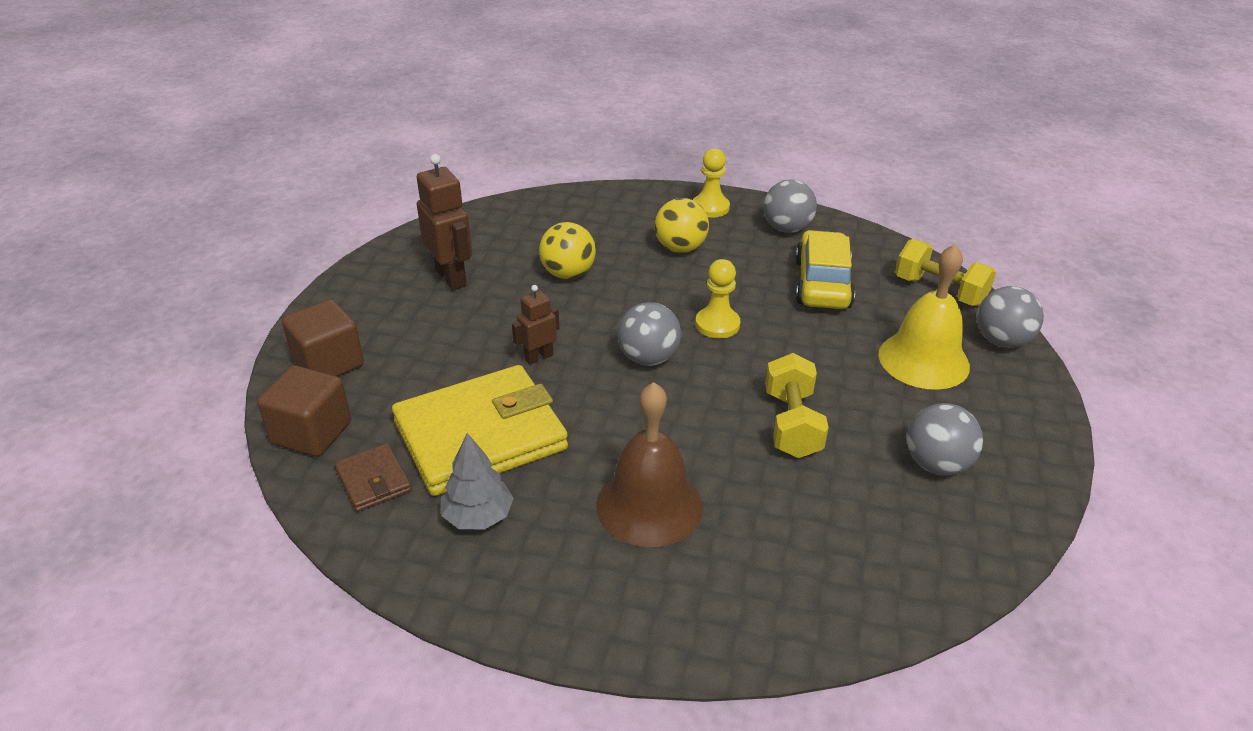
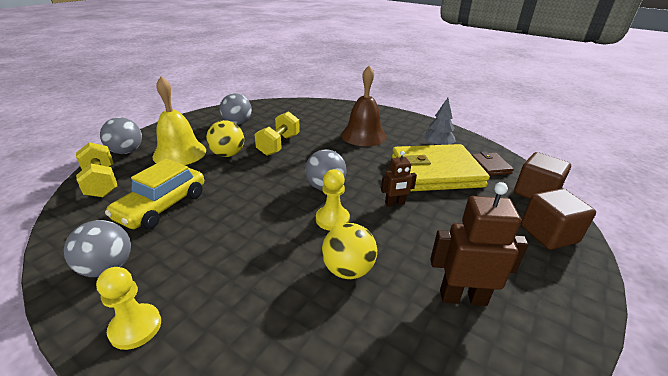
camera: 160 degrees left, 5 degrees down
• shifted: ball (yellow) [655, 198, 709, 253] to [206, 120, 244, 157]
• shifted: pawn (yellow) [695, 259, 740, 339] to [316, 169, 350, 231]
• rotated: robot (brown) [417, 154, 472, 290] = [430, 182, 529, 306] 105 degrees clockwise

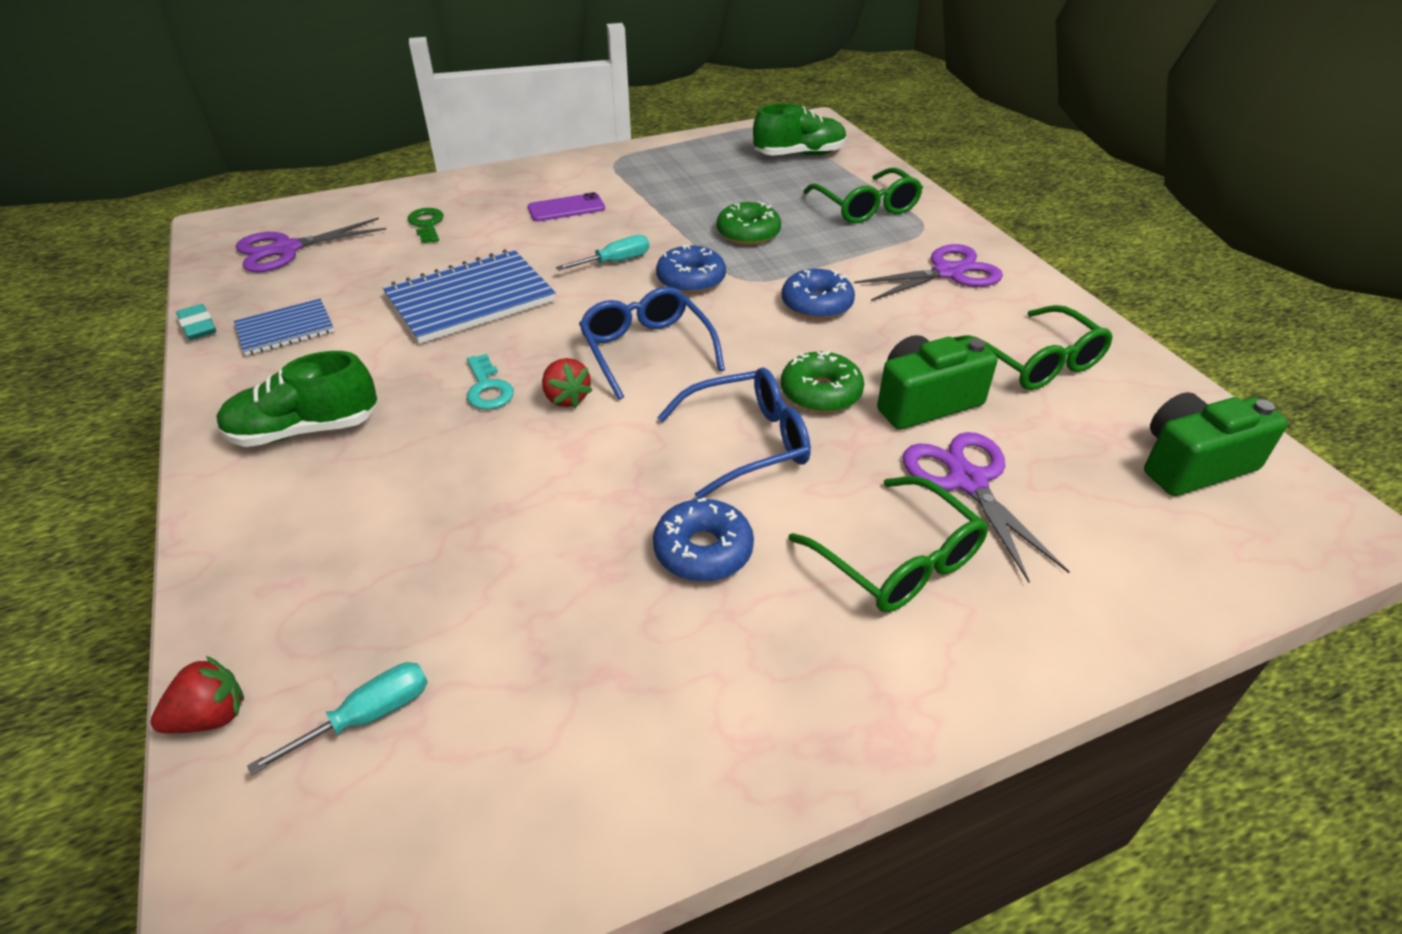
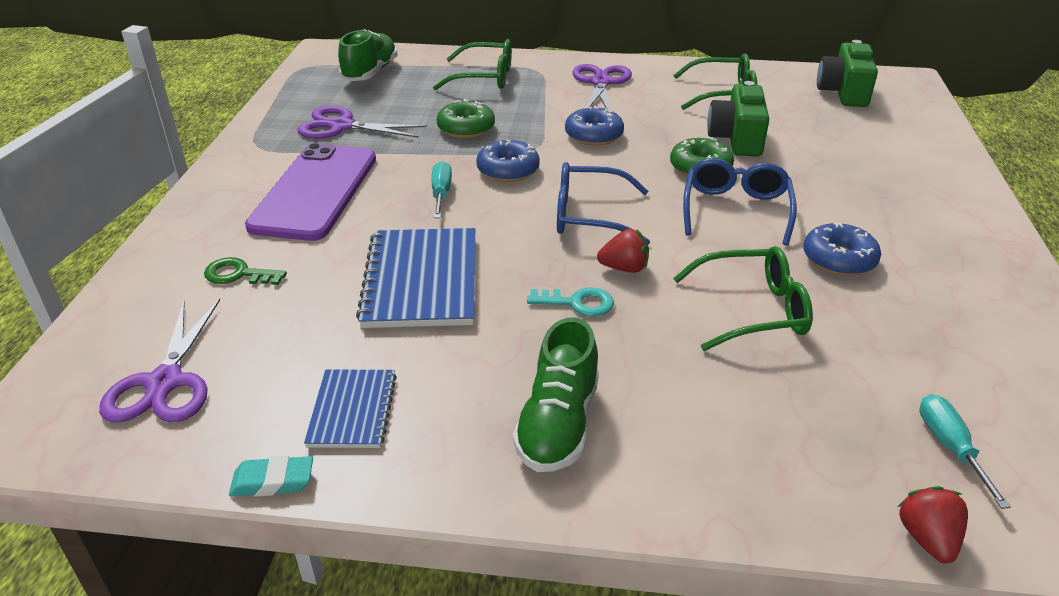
camera: 60 degrees left, 5 degrees down
• scaled: phone (purple) [528, 192, 605, 222] = [245, 143, 376, 241] x2.14
• shifted: scissors (purple) [902, 432, 1070, 582] to [297, 106, 427, 139]
• shifted: glasses (green) [788, 476, 988, 612] to [673, 246, 813, 351]

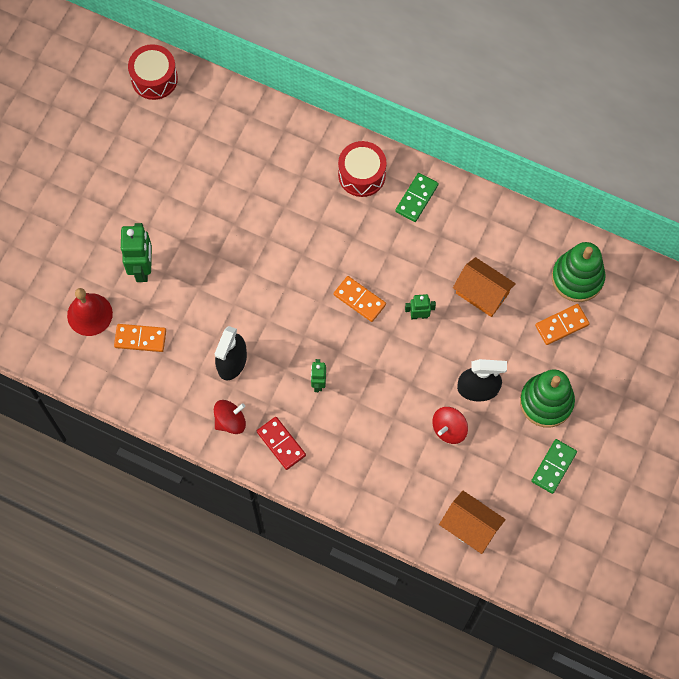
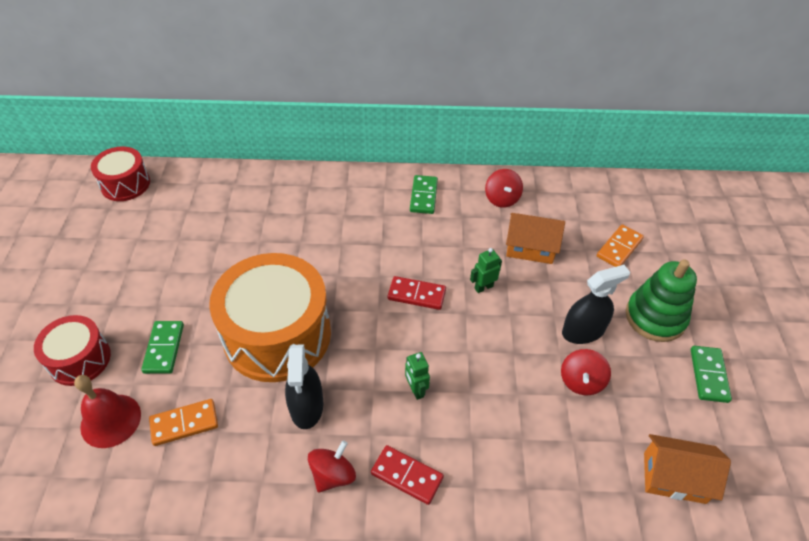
camera: 25 degrees left, 20 degrees down
• shifted: drum (red) [338, 141, 386, 197] to [34, 315, 111, 386]
• swapped: robot (green) [121, 223, 152, 282] to domino (green) [141, 321, 184, 374]
• new: drum (orange) [209, 253, 331, 382]
• repainted: domino (orange) [334, 276, 386, 322] to domino (red) [388, 276, 446, 310]
• new: spinning top (red) [485, 169, 523, 208]
• gone: stacking toy (green) [552, 242, 606, 302]

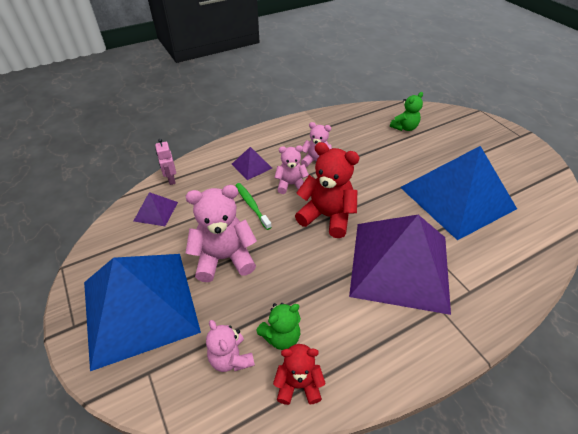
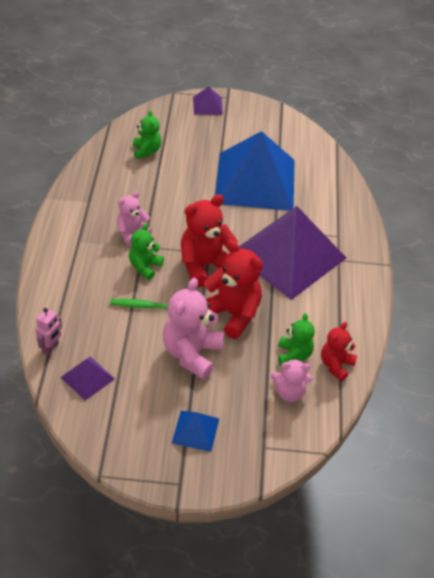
camera: 60 degrees left, 0 degrees up
• rotated: robot (pink) [155, 139, 176, 185] = [35, 308, 62, 356] 75 degrees counterclockwise
• repainted: teddy bear (pink) [274, 145, 309, 194] to teddy bear (green) [129, 224, 164, 280]
• scaled: pyramid (blue) [84, 254, 201, 371] = [172, 411, 219, 452] x0.40
• shifted: pyramid (purple) [232, 147, 272, 180] to [193, 87, 223, 115]
• new: teddy bear (red) [204, 240, 263, 339]

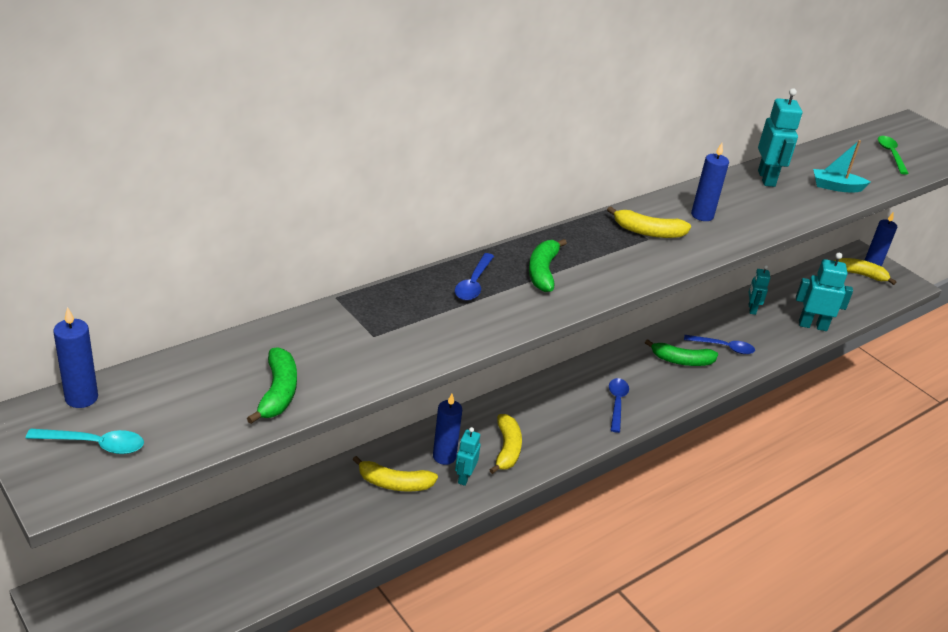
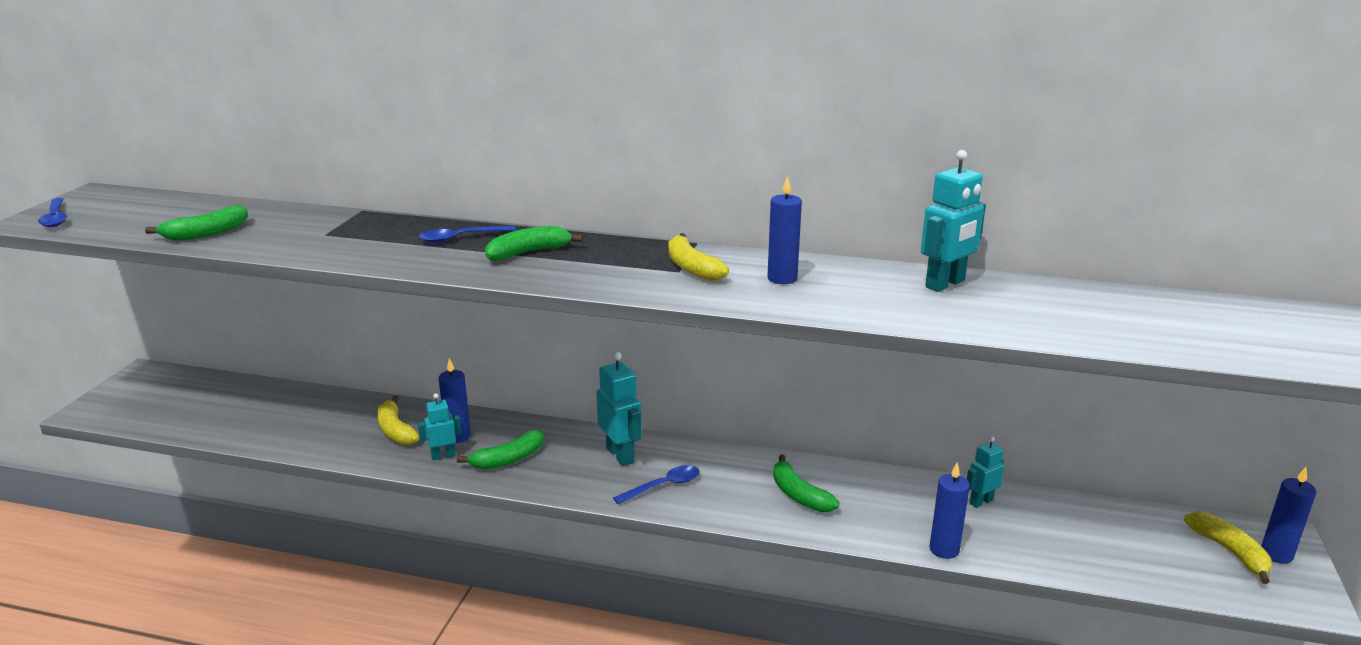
camera: 55 degrees right, 10 degrees down
• shifted: spoon (blue) [684, 335, 755, 354] to [38, 198, 67, 227]
• repainted: banana (yellow) [490, 414, 522, 474] to banana (green) [457, 430, 544, 469]
• shifted: robot (turquoise) [796, 253, 853, 331] to [596, 352, 642, 466]
• shifted: candle (blue) [53, 307, 98, 408] to [930, 462, 970, 559]
• gone: spoon (turquoise) [26, 429, 144, 454]
• gone: boat (turquoise) [813, 140, 870, 192]
• gone: spoon (green) [878, 136, 909, 175]

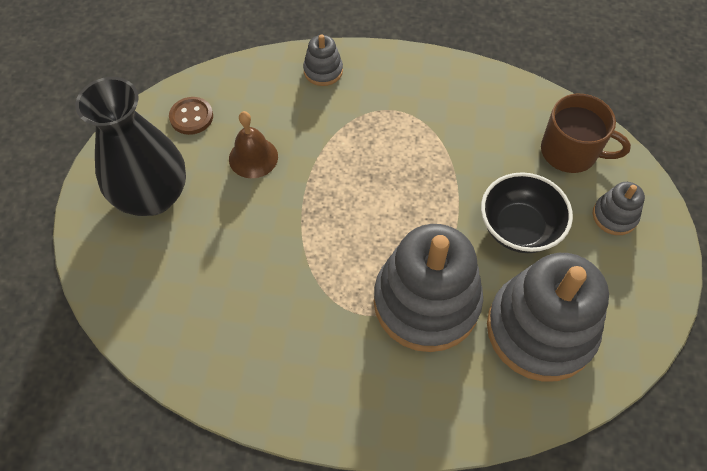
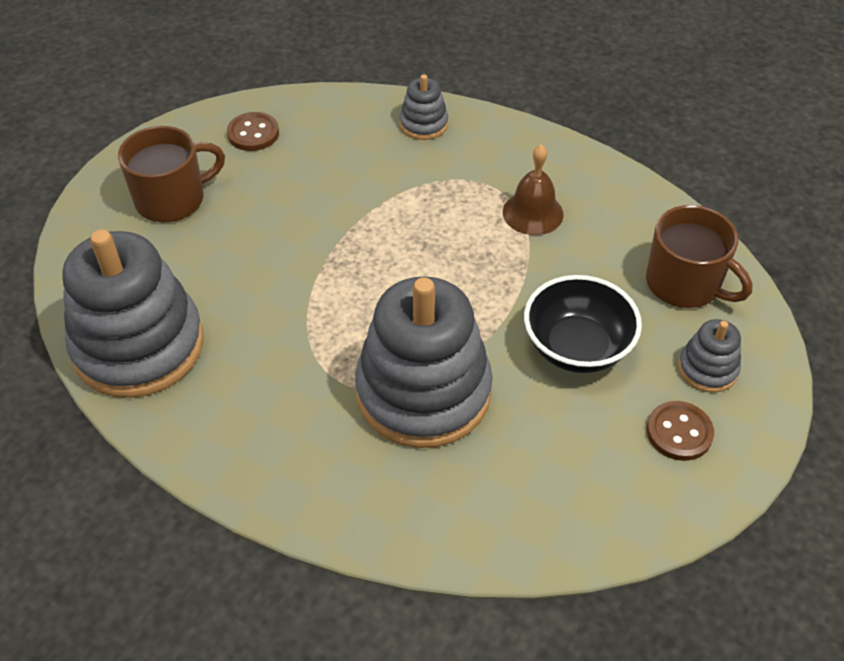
camera: 20 degrees right, 10 degrees down
• shifted: stacking toy (grey) [487, 253, 609, 382] to [62, 230, 204, 398]
• swapped: vase (black) [75, 77, 186, 216] to mug (brown) [118, 126, 225, 223]
• shifted: bell (brown) [229, 111, 278, 178] to [503, 145, 564, 235]
• new: button (brown) [647, 401, 714, 461]

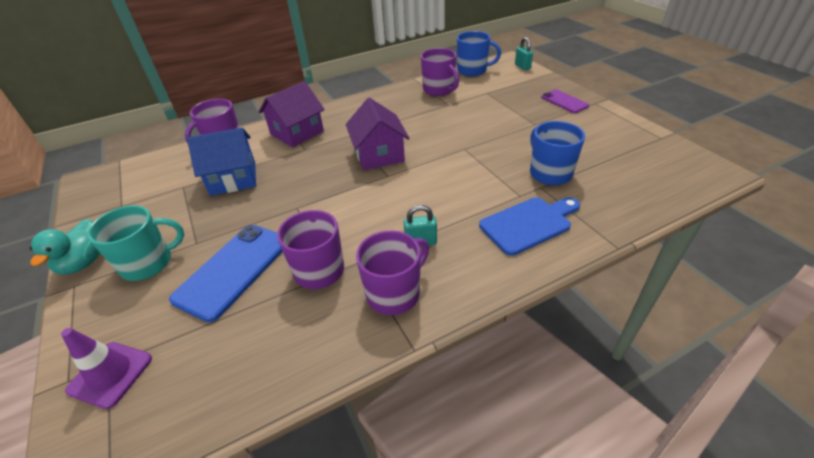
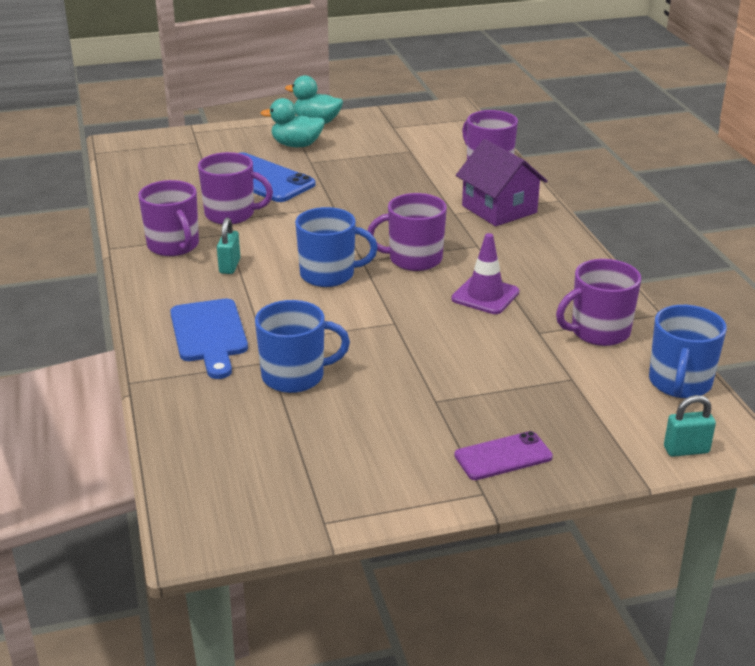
camera: 100 degrees right, 10 degrees down
• swapped: mug (turquoise) [87, 205, 184, 281] to duck (turquoise) [261, 98, 325, 147]
• new: mug (blue) [295, 207, 378, 287]
• swapped: house (purple) [346, 98, 409, 170] to mug (purple) [368, 193, 447, 271]
• shifted: traffic cone (purple) [61, 328, 152, 409] to [451, 233, 520, 314]
• gone: house (blue) [187, 128, 256, 196]

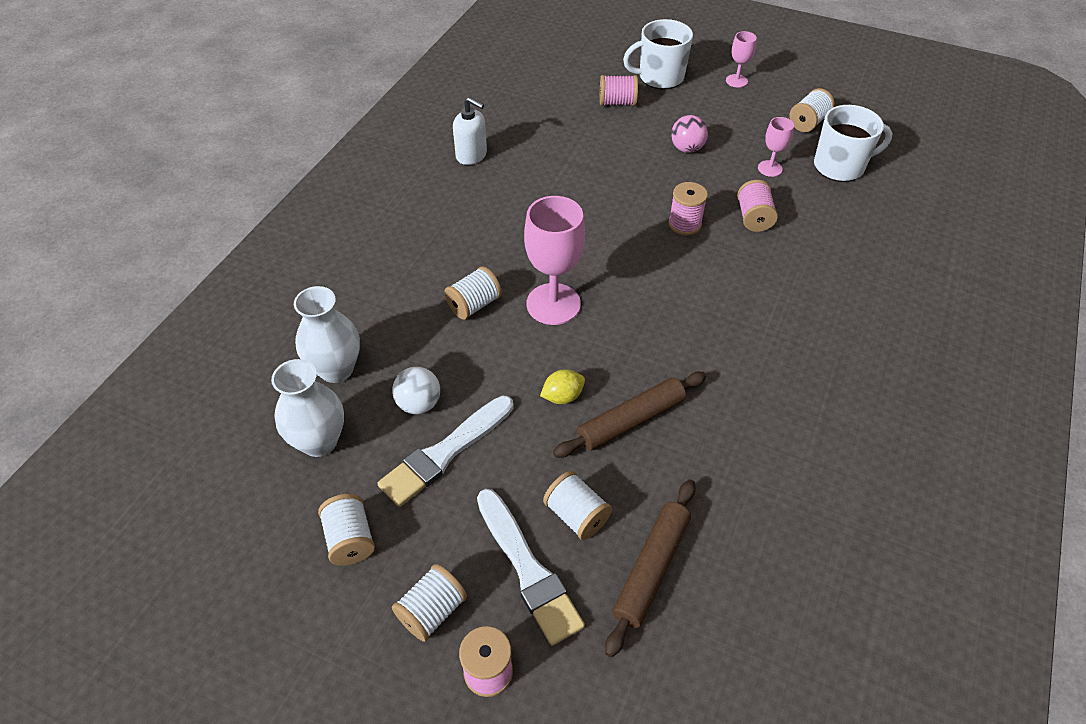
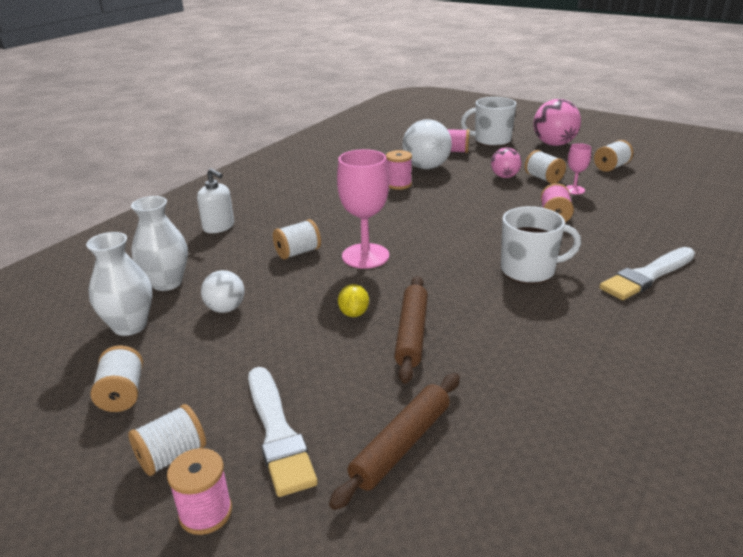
camera: 10 degrees right, 20 degrees down
• shifted: soap dispenser (white) [453, 97, 487, 165] to [197, 168, 234, 233]
• rotated: lemon (yellow) [540, 369, 585, 404] = [338, 284, 369, 317] 75 degrees counterclockwise
• shifted: spool (pink) [668, 182, 708, 235] to [386, 150, 412, 190]
• rotated: rolling pin (brown) [553, 372, 707, 458] = [394, 276, 428, 384] 60 degrees counterclockwise
• new: ball (white) [402, 119, 452, 169]
• shifted: mug (white) [814, 105, 892, 182] to [501, 206, 581, 284]
• shifted: spool (white) [543, 471, 612, 540] to [525, 150, 566, 184]
• swapped: goblet (pink) [726, 31, 757, 88] to ball (pink) [533, 99, 581, 146]
• shifted: brush (white) [377, 395, 514, 507] to [599, 247, 695, 300]

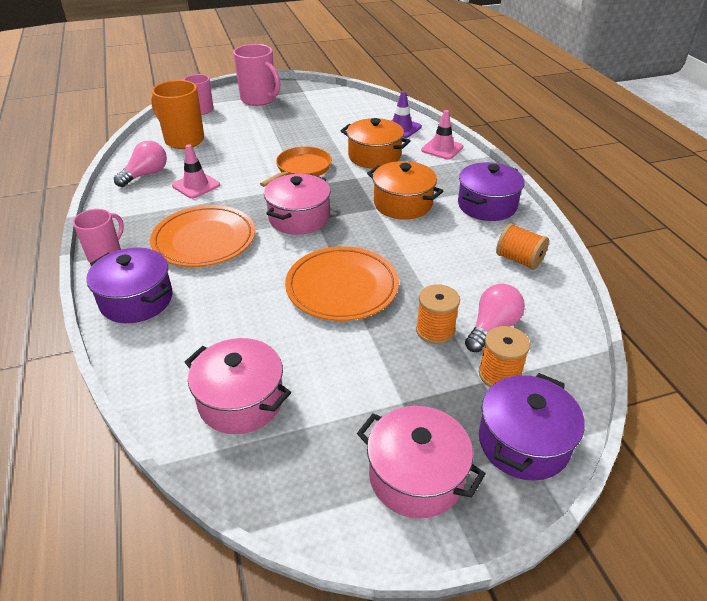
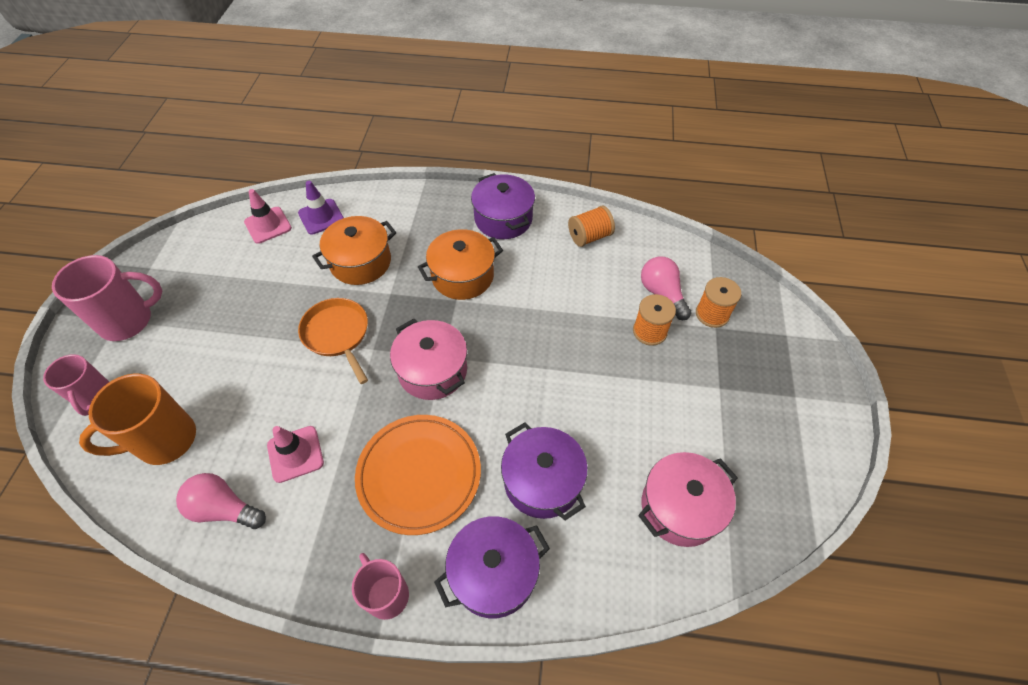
camera: 65 degrees left, 15 degrees up
• rotated: light bulb (pink) [114, 141, 167, 187] = [176, 473, 266, 529] 45 degrees counterclockwise
• shifted: traffic cone (pink) [421, 110, 463, 160] to [244, 189, 292, 244]
• shifted: pot (purple) [479, 373, 585, 481] to [501, 422, 588, 520]
• gone: plate (orange) [285, 246, 399, 321]
• gone: pot (pink) [357, 406, 485, 519]

